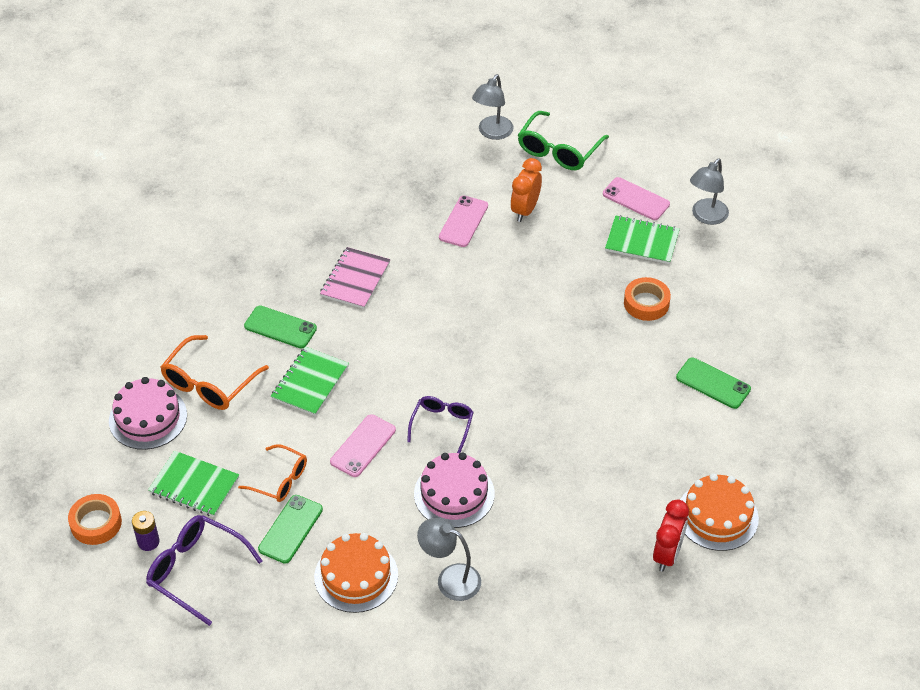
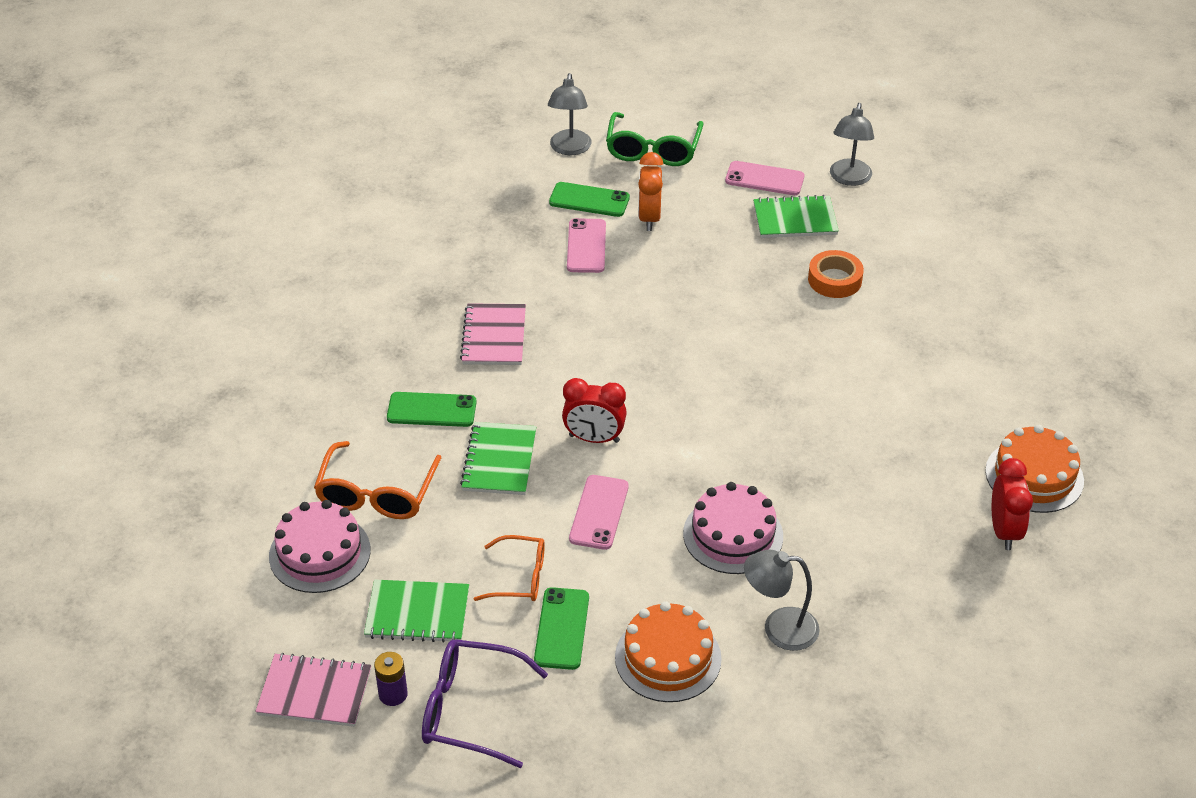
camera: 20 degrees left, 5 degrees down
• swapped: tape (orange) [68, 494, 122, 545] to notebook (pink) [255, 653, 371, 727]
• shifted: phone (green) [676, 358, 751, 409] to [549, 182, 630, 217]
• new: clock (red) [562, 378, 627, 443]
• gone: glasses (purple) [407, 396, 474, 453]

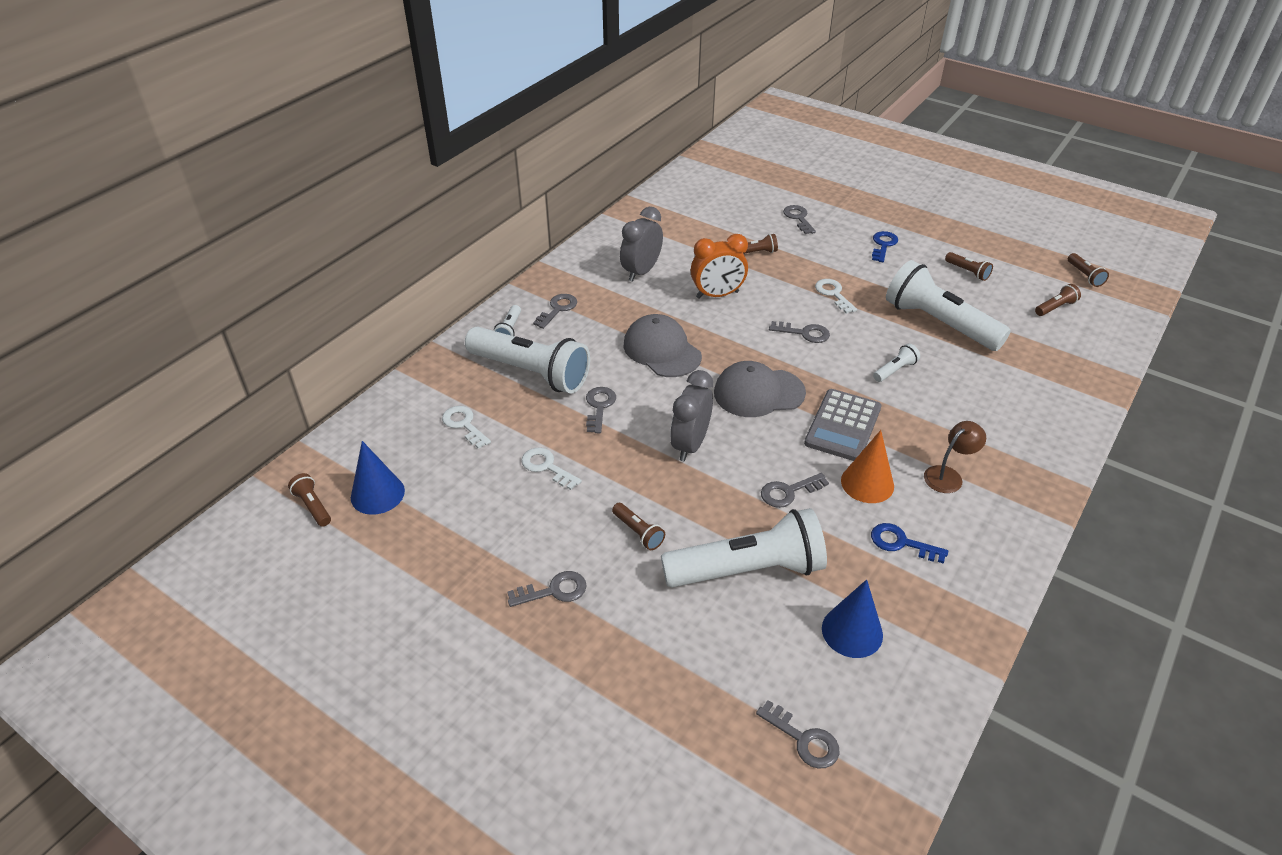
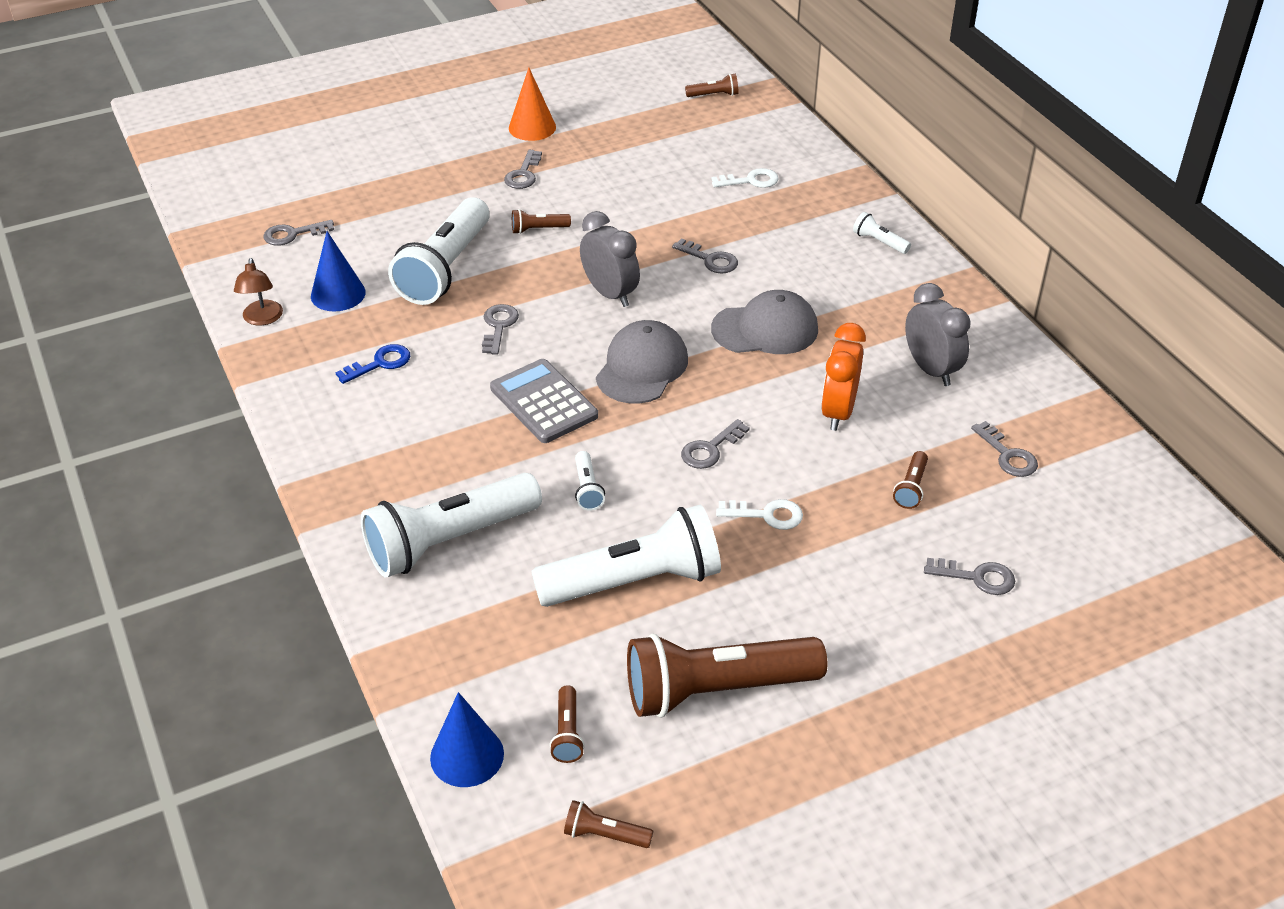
camera: 120 degrees right, 0 degrees up
• shifted: lamp (brown) [924, 421, 986, 493] to [234, 258, 283, 325]
• shifted: flashlight (white) [465, 327, 590, 394] to [361, 473, 542, 578]
• shifted: cone (blue) [351, 441, 405, 515] to [430, 692, 504, 787]
• shifted: cone (orange) [841, 430, 894, 503] to [509, 68, 556, 141]
• scaled: flashlight (brown) [945, 252, 993, 281] = [627, 634, 827, 718] x2.43
• shifted: key (grey) [533, 294, 577, 329] to [971, 421, 1038, 477]
• gone: key (white) [521, 447, 582, 490]
• gone: key (blue) [872, 231, 898, 262]

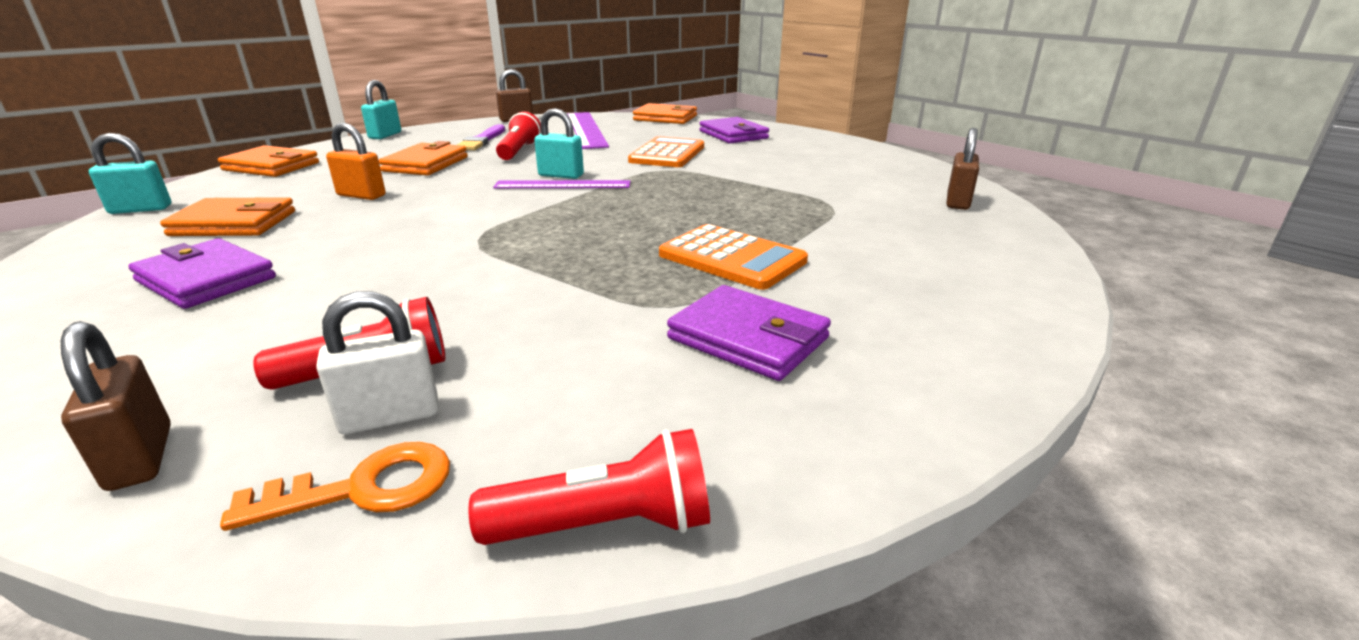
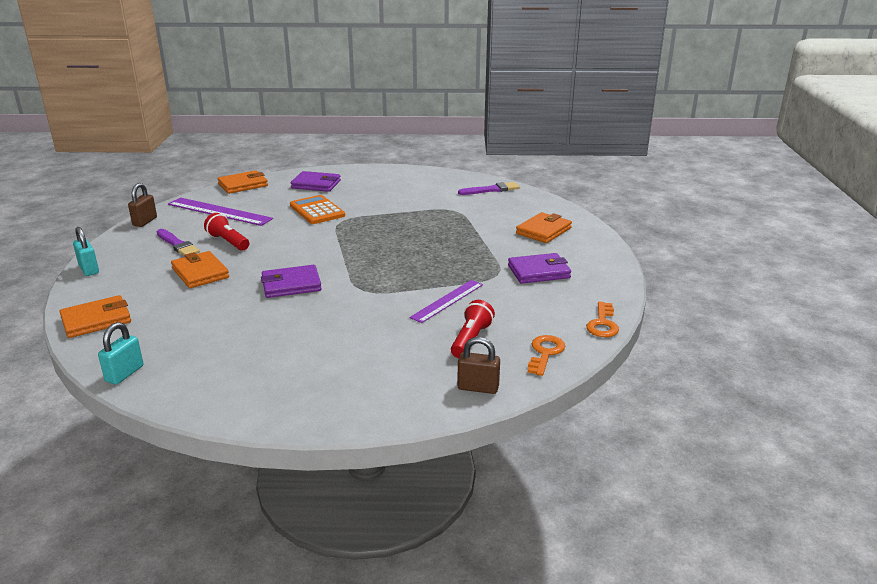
camera: 50 degrees left, 0 degrees up
• shifted: wallet (purple) [128, 238, 276, 309] to [261, 265, 322, 298]
• shifted: ruler (purple) [493, 180, 630, 188] to [409, 280, 483, 323]
• swapped: padlock (brown) [947, 128, 979, 210] to brush (purple) [458, 182, 520, 195]
• shifted: wallet (orange) [160, 197, 295, 236] to [516, 212, 572, 243]
• swapped: flashlight (red) [469, 429, 710, 545] to key (orange) [586, 302, 619, 337]
• gone: padlock (white) [316, 291, 439, 434]
• gone: padlock (orange) [326, 123, 386, 200]
• gone: padlock (turquoise) [534, 108, 584, 179]
• gone: calculator (orange) [659, 224, 808, 290]

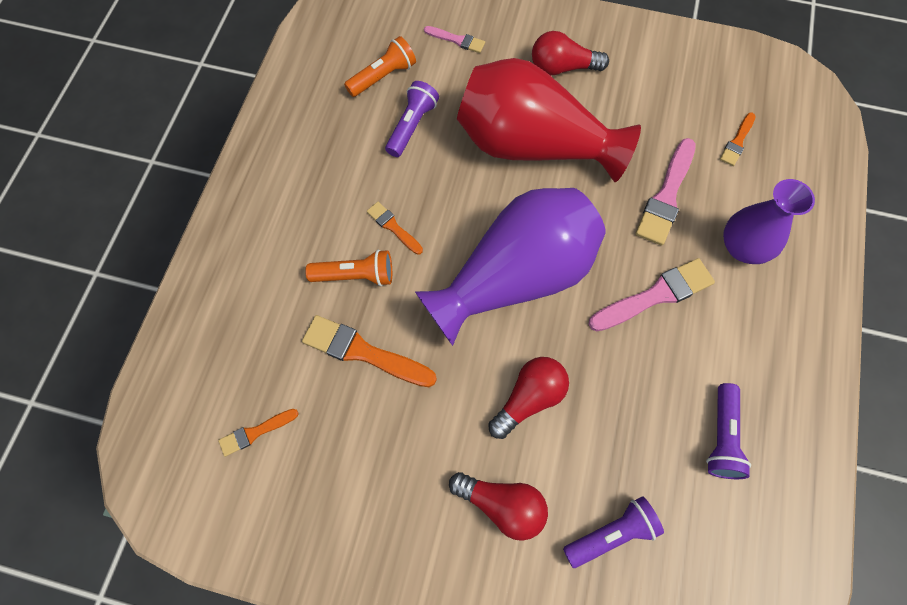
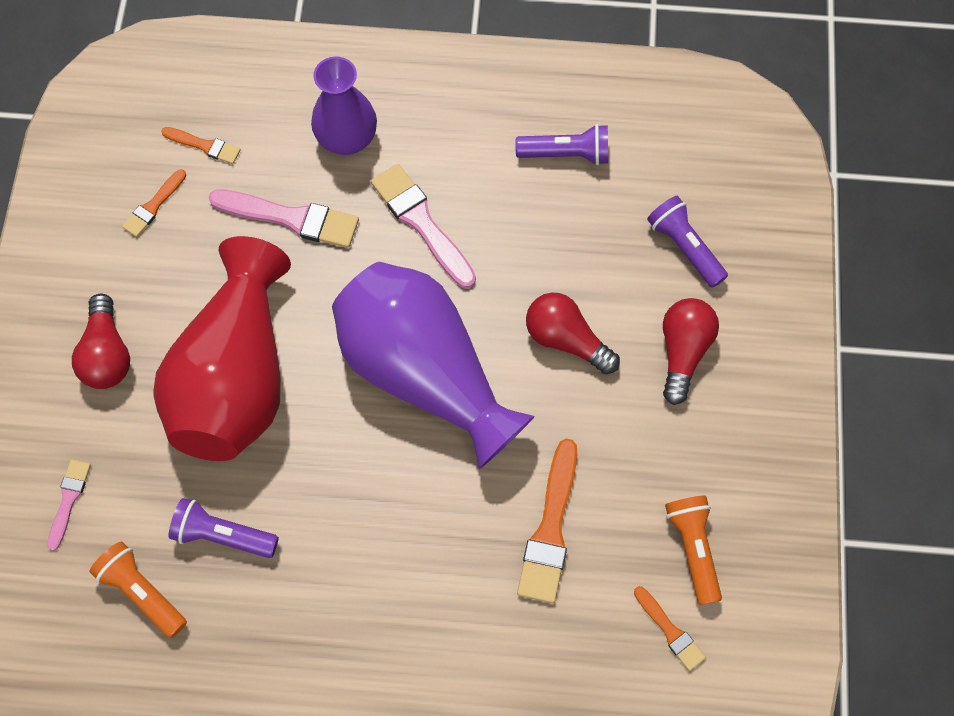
camera: 100 degrees left, 0 degrees up
• shifted: brush (orange) [367, 202, 423, 255] to [122, 169, 186, 237]
• shifted: flashlight (orange) [305, 250, 392, 286] to [665, 495, 722, 605]

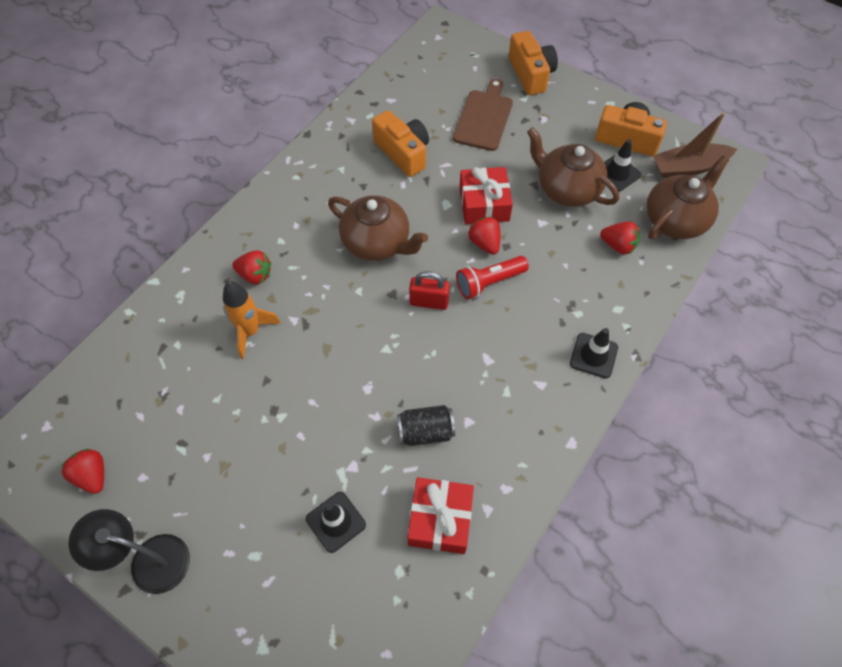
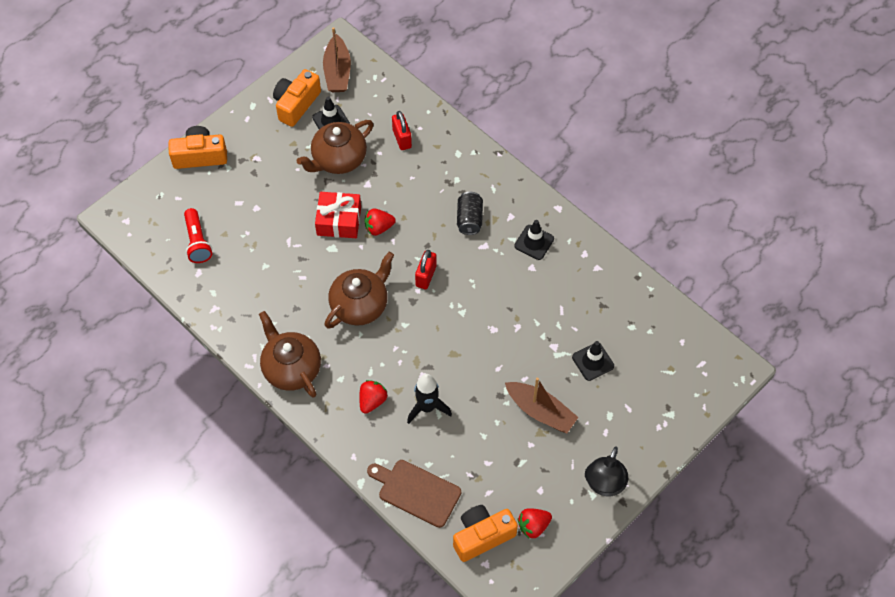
camera: 80 degrees left, 0 degrees up
• shifted: flashlight (red) [456, 256, 529, 299] to [184, 208, 212, 263]
• shifted: teapot (brown) [646, 155, 729, 239] to [259, 311, 321, 398]
• shifted: cutting board (brown) [453, 79, 513, 151] to [367, 460, 461, 528]
• swapped: strawberry (red) [600, 222, 640, 255] to padlock (red) [392, 111, 412, 150]
• repainted: rocket (orange) [223, 281, 281, 359] to rocket (black) [407, 374, 452, 424]
• shifted: camera (orange) [372, 110, 429, 177] to [453, 505, 518, 562]
• shifted: can (black) [397, 405, 455, 446] to [457, 192, 483, 235]
• new: boat (brown) [505, 378, 579, 433]
• shifted: traffic cone (black) [570, 328, 618, 378] to [514, 220, 554, 260]
• gone: gift (red) [407, 477, 474, 554]

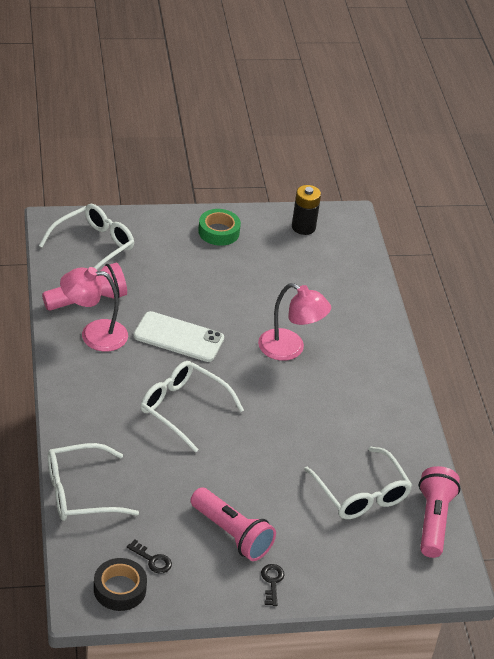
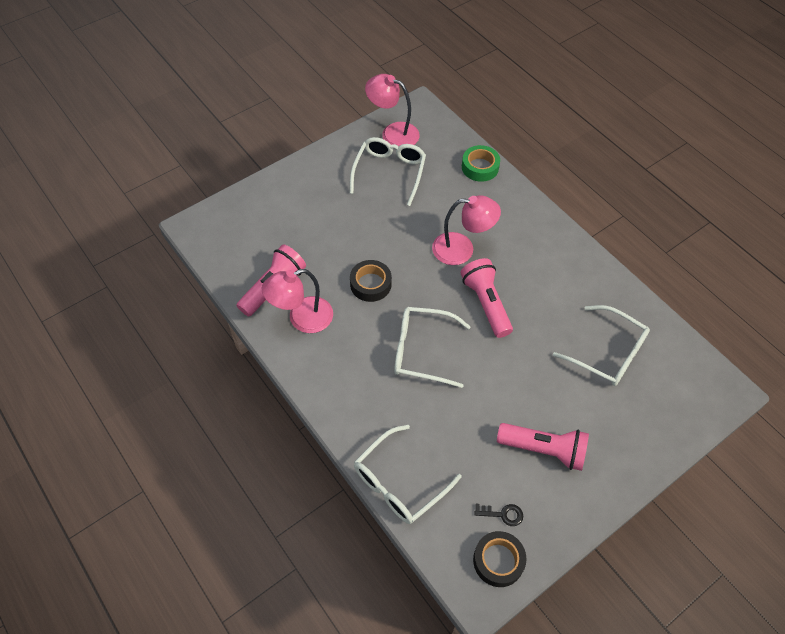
camera: 25 degrees left, 15 degrees up
• shifted: glasses (white) [39, 204, 134, 270] to [350, 137, 426, 206]
• swapped: phone (white) [133, 311, 224, 362] to tape (black) [350, 260, 392, 302]
• swapped: battery (black) [292, 185, 321, 235] to lamp (pink) [365, 74, 420, 146]
• shifted: flashlight (pink) [419, 466, 460, 558] to [460, 258, 513, 338]
• shifted: tape (green) [198, 209, 241, 246] to [462, 145, 500, 182]
• gone: key (black) [261, 564, 285, 606]

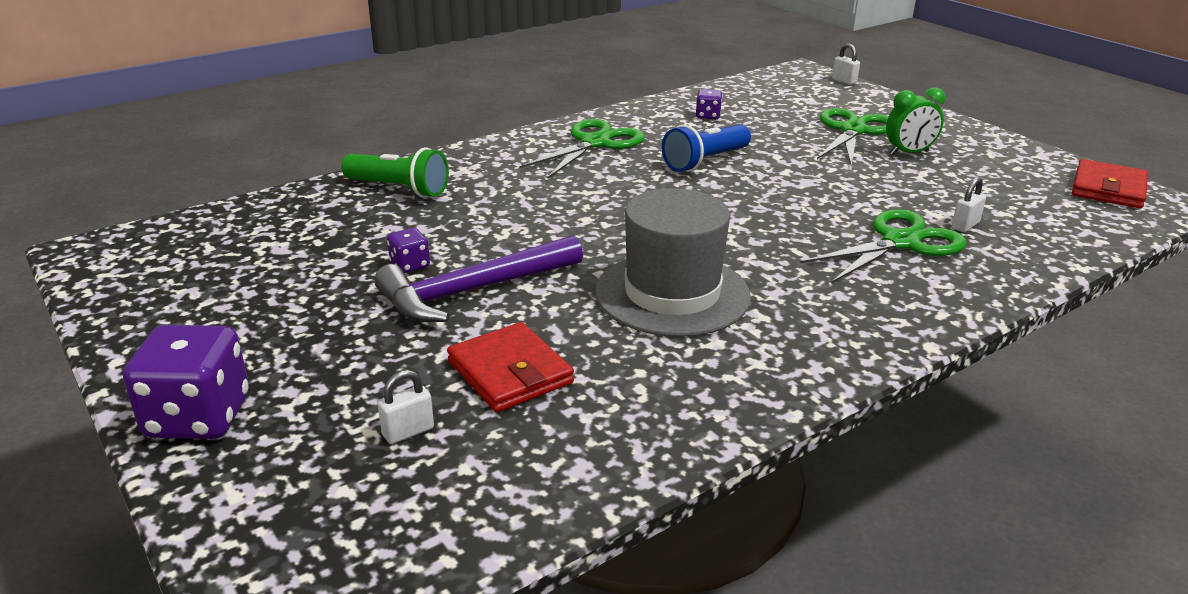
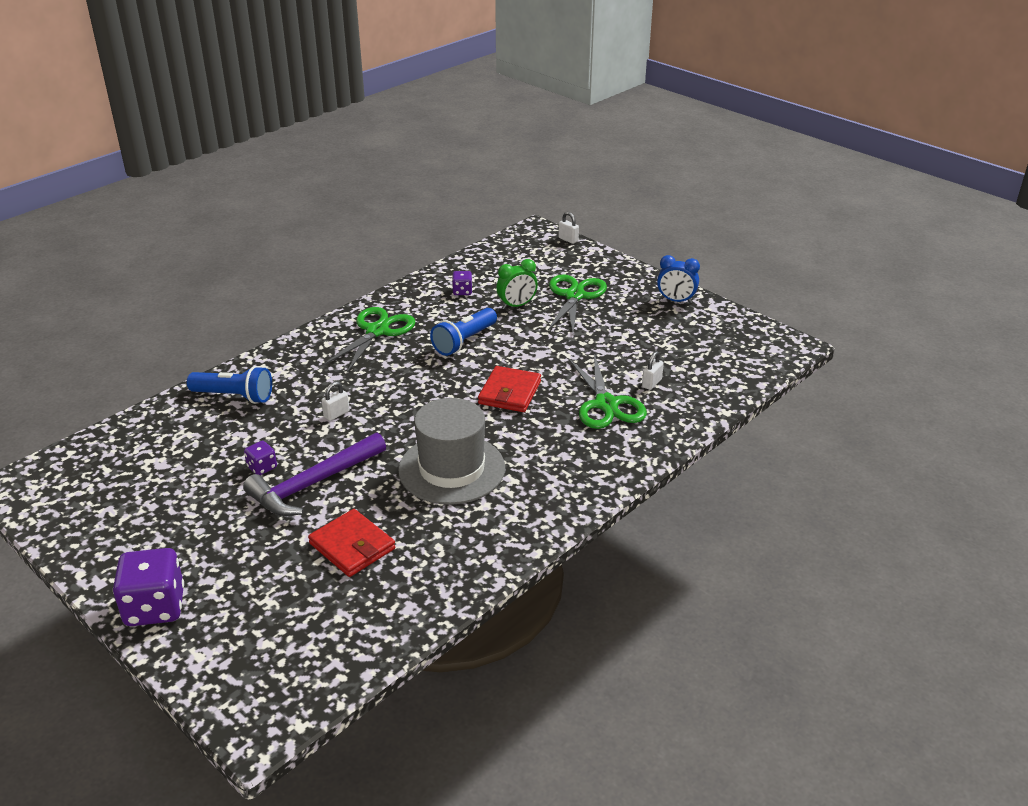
camera: 10 degrees left, 5 degrees up
• repainted: flashlight (green) [341, 147, 449, 198] to flashlight (blue) [187, 366, 272, 404]
• shifted: padlock (white) [378, 370, 434, 444] to [322, 382, 350, 421]
• shifted: wallet (red) [1072, 159, 1148, 209] to [478, 366, 541, 412]
• shifted: clock (green) [886, 87, 946, 155] to [496, 259, 538, 309]
• rotated: scissors (green) [800, 209, 966, 283] = [568, 354, 647, 429] 120 degrees clockwise
• new: clock (blue) [657, 255, 700, 303]

